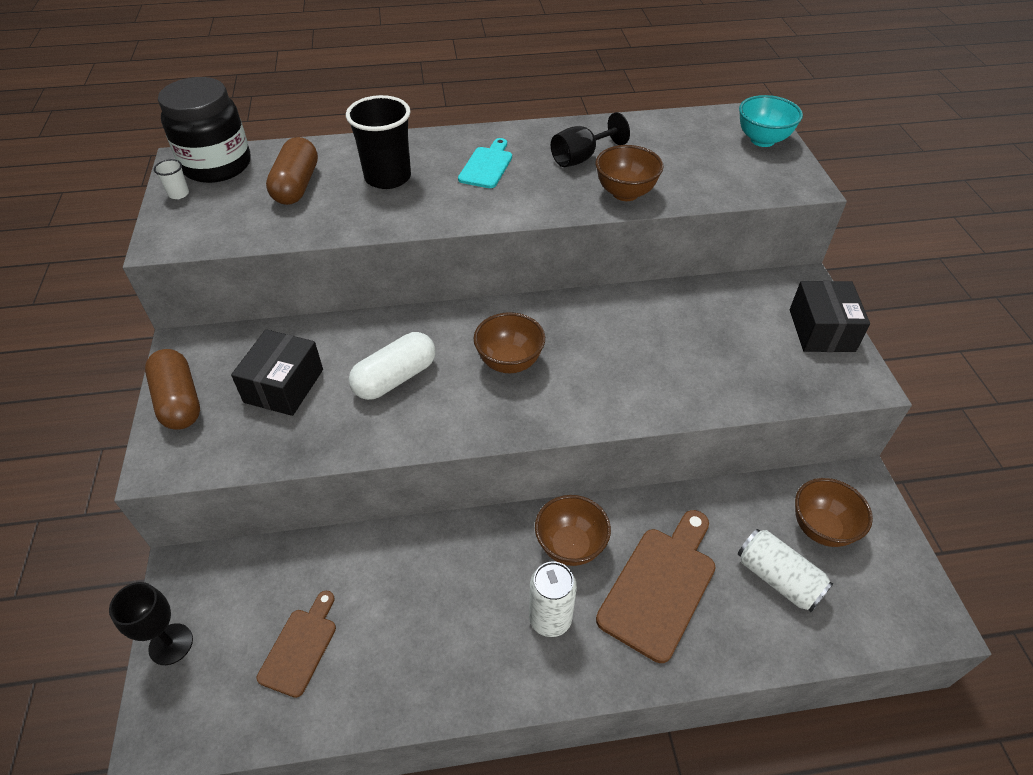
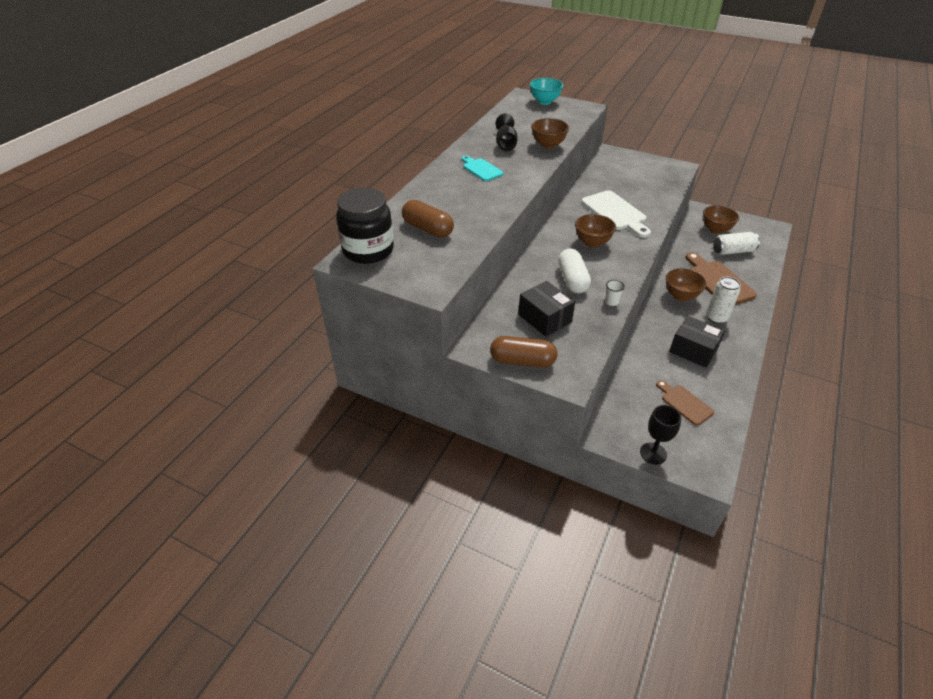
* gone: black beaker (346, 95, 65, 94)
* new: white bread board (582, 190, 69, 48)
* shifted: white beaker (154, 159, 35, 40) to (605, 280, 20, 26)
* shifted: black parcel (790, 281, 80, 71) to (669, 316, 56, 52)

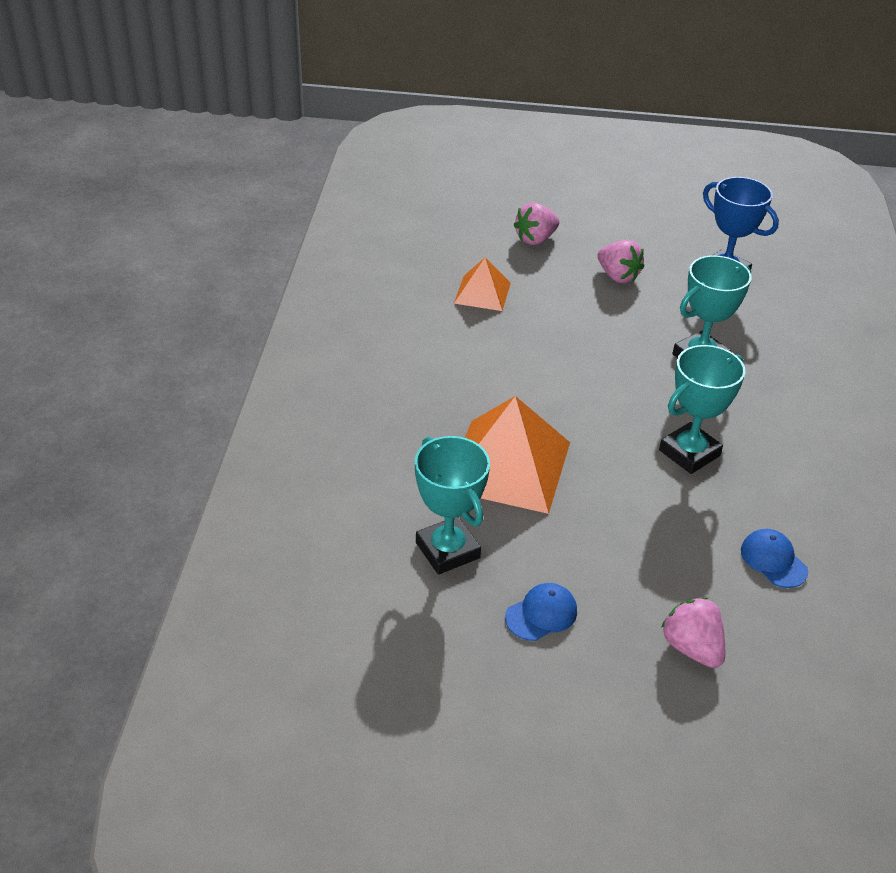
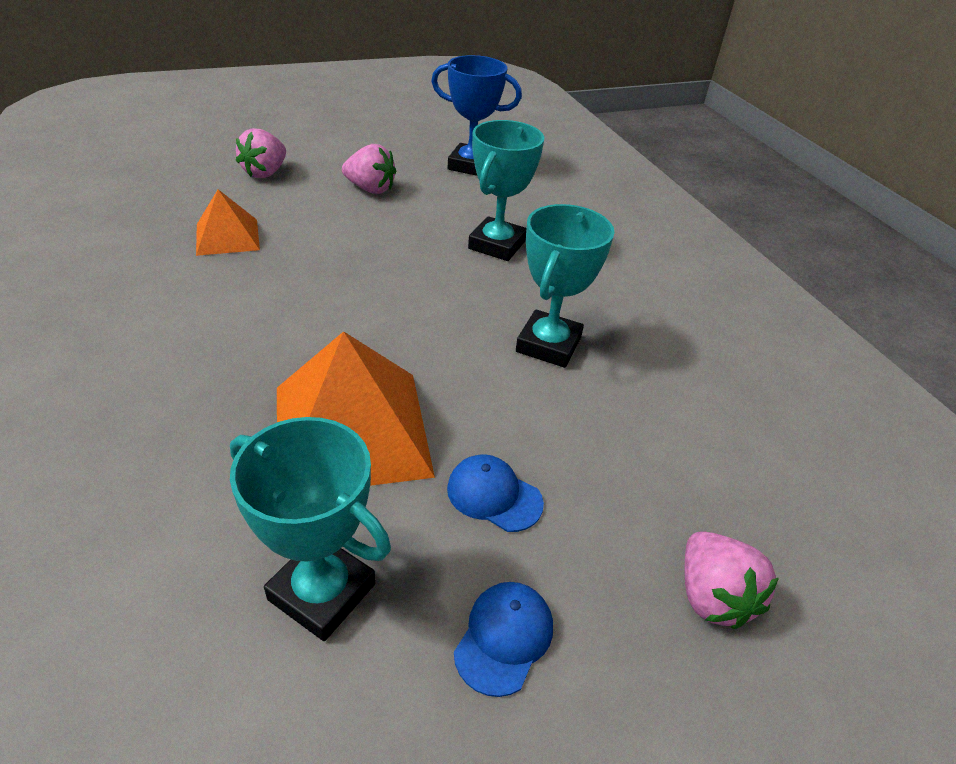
* shifted: blue peaked cap (741, 529, 67, 59) to (447, 454, 97, 78)
* rotated: rose-pink berry (661, 597, 64, 71) = (685, 531, 94, 98) 135 degrees counterclockwise

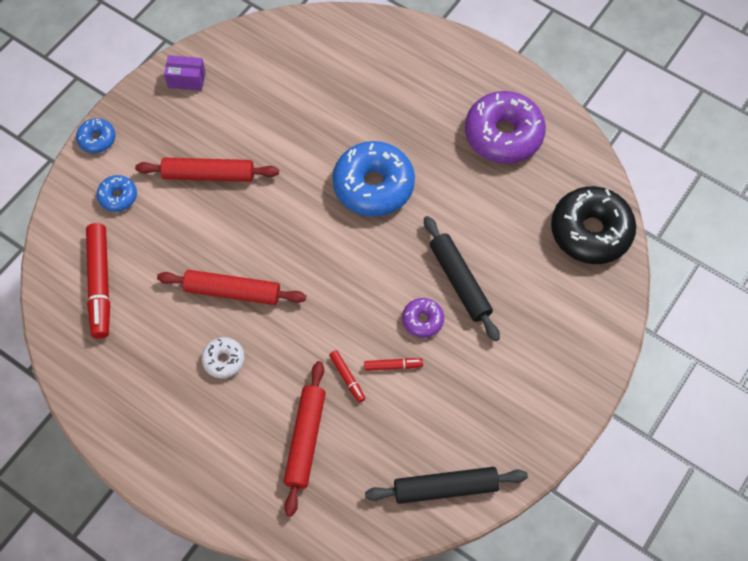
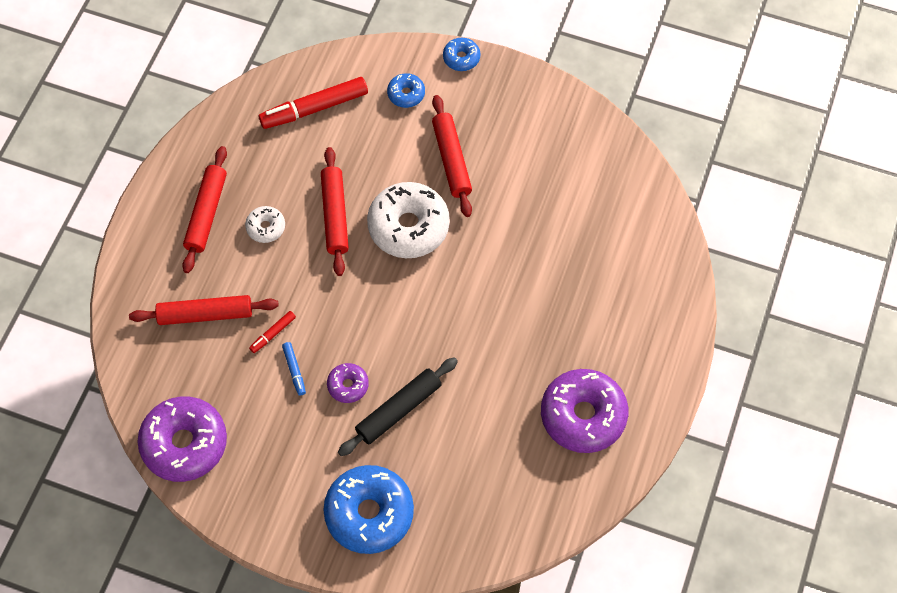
* gone: purple parcel (164, 55, 42, 36)
* gone: black donut (551, 186, 85, 78)
* new: crimson pastry roller (182, 146, 45, 127)
* new: white donut (367, 182, 83, 76)
* shifted: blue donut (333, 141, 82, 76) to (323, 465, 91, 89)
* swapped: black pastry roller (365, 467, 163, 37) to purple donut (138, 397, 89, 85)
* repainted: crimson marker pen (364, 358, 59, 13) to blue marker pen (282, 342, 24, 54)

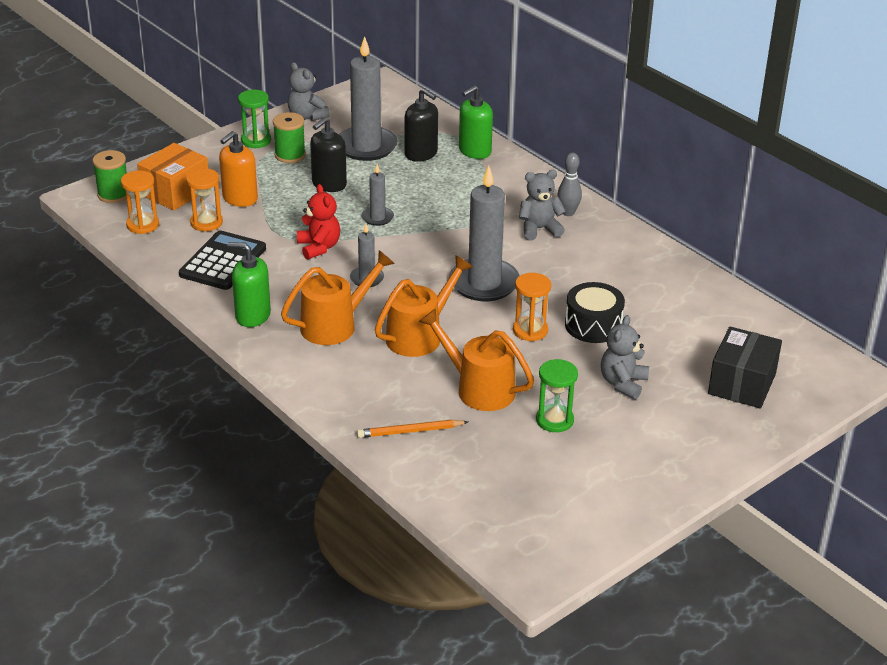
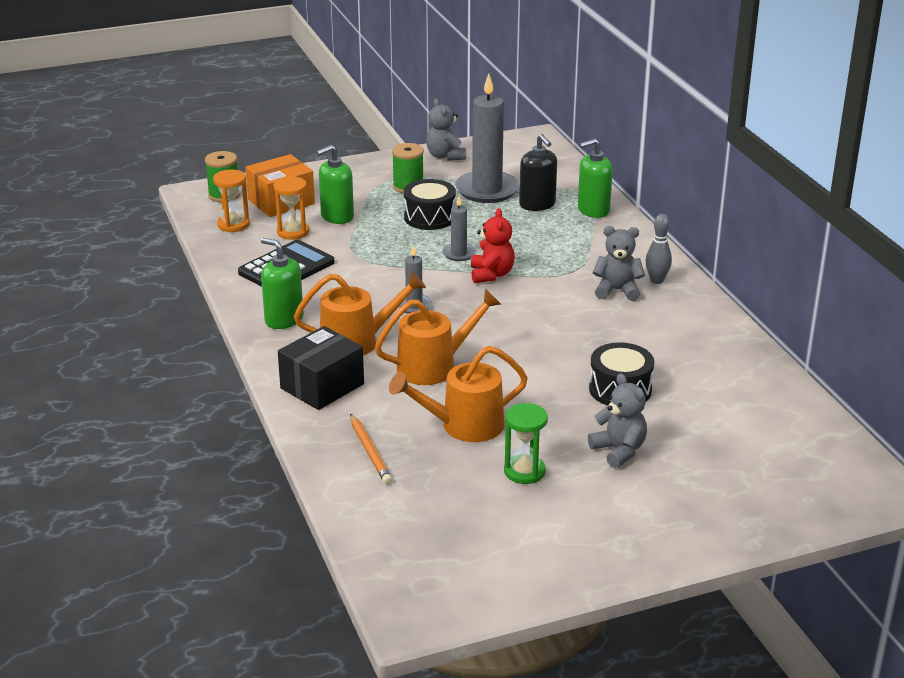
* gone: leaf-green hourglass (238, 90, 33, 58)
* gone: grey wax candle (449, 166, 71, 135)
* gone: orange-coloured hourglass (513, 273, 38, 68)
* shifted: crimson teddy (297, 184, 43, 76) to (471, 208, 44, 75)
* shifted: black parcel (708, 326, 74, 82) to (278, 326, 86, 84)
* swapped: black soap pump (310, 117, 37, 75) to black toy drum (404, 179, 52, 51)
* repainted: orange-coloured soap pump (219, 131, 39, 76) to leaf-green soap pump (316, 145, 38, 79)
* rotated: orange-coloured lead pencil (357, 420, 111, 18) = (350, 414, 42, 70) 120 degrees counterclockwise
* rotated: orange-coloured watering can (419, 308, 115, 103) = (389, 346, 139, 96) 75 degrees counterclockwise
* rotated: grey teddy (601, 315, 48, 84) = (588, 374, 59, 94) 105 degrees clockwise

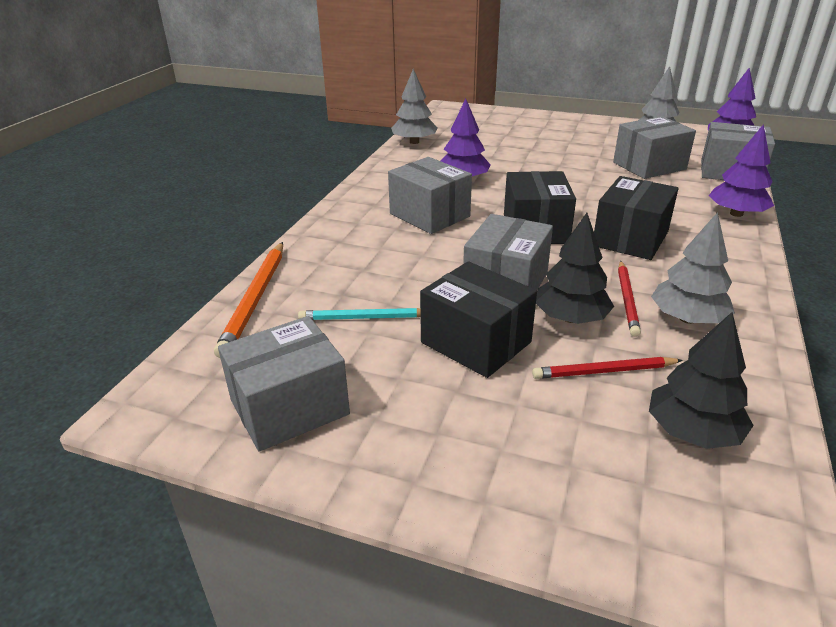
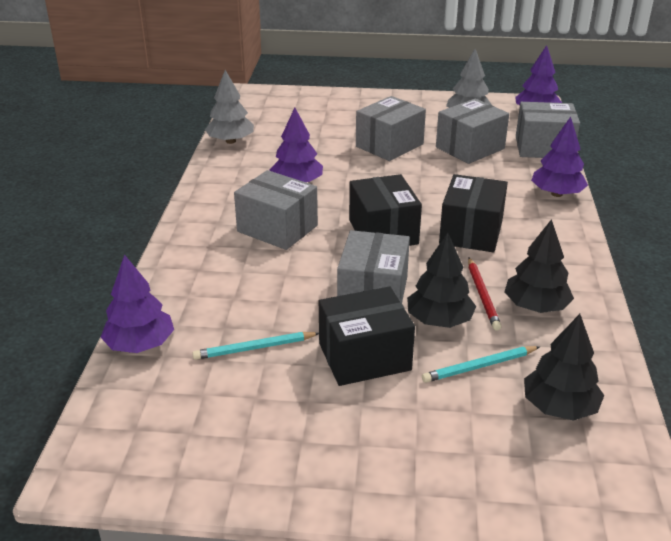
* shifted: grey parcel (218, 316, 132, 136) to (356, 96, 70, 65)
* swapped: orange-coloured lead pencil (214, 242, 69, 116) to purple tree (100, 254, 74, 99)
* repainted: crimson lead pencil (532, 357, 151, 22) to turquoise lead pencil (422, 346, 118, 37)
* repainted: grey tree (651, 212, 84, 112) to black tree (505, 219, 69, 94)
* rotated: black parcel (420, 261, 117, 117) = (319, 287, 96, 99) 45 degrees counterclockwise

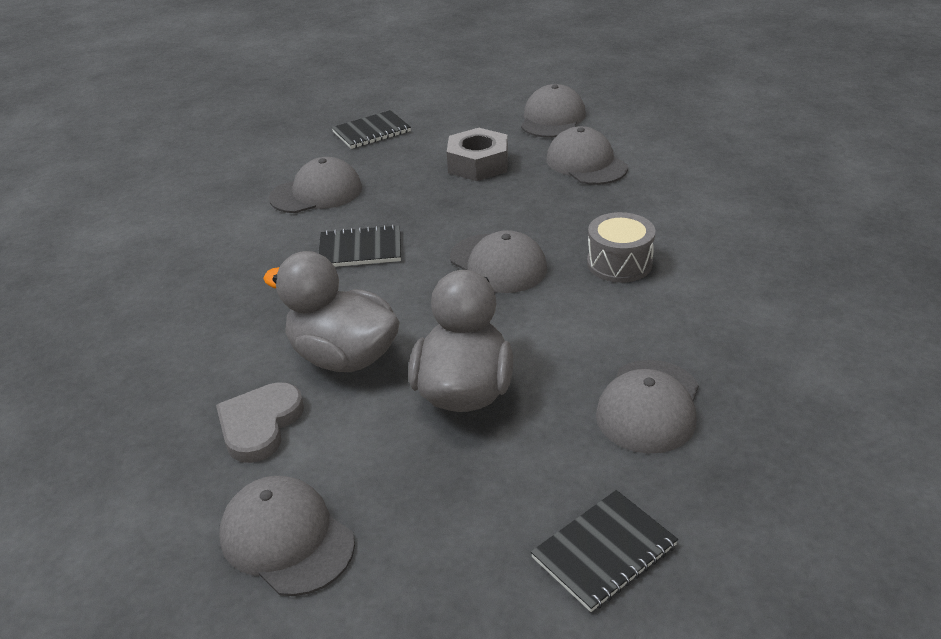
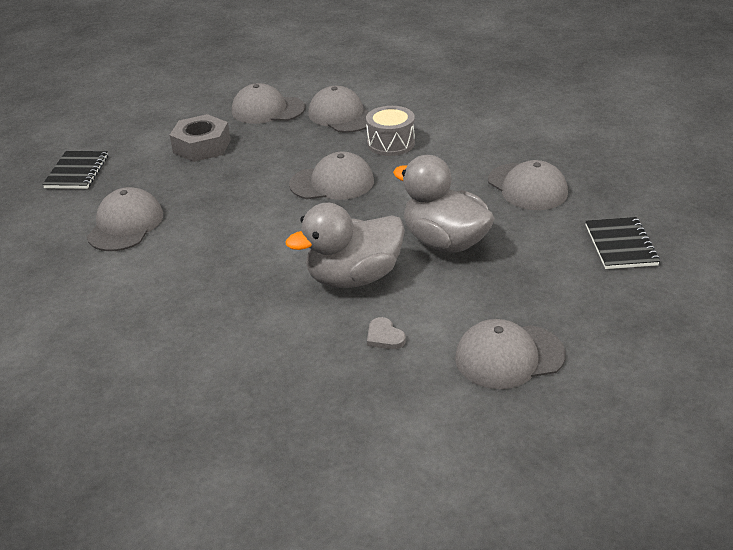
* gone: black exercise book (319, 225, 82, 42)
* shifted: grey peaked cap (521, 84, 65, 54) to (308, 86, 62, 47)
* scaled: grey heart shape (216, 382, 88, 81) = (367, 317, 39, 32) x0.55

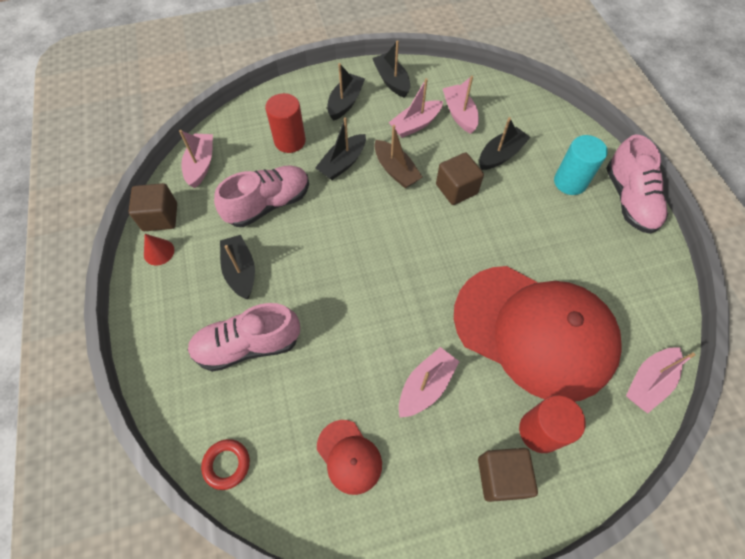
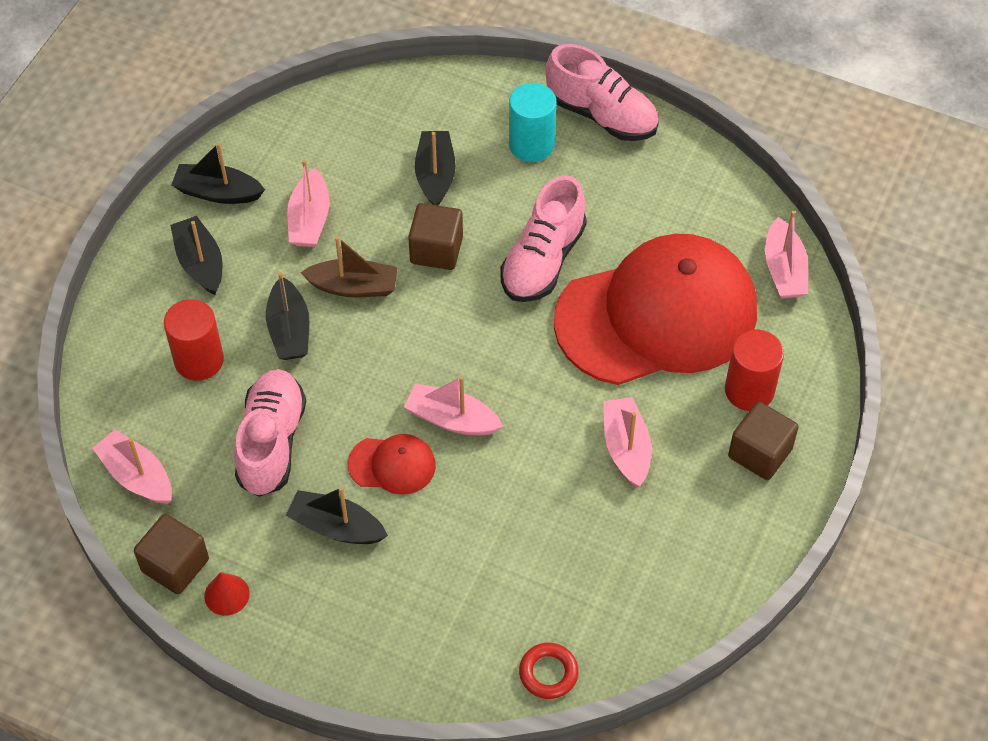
* shifted: rose-pink shoe (188, 303, 112, 69) to (500, 175, 87, 127)
* shifted: crimson peaked cap (317, 420, 65, 75) to (348, 434, 88, 61)
* shifted: rose-pink boat (442, 76, 37, 58) to (404, 376, 99, 59)

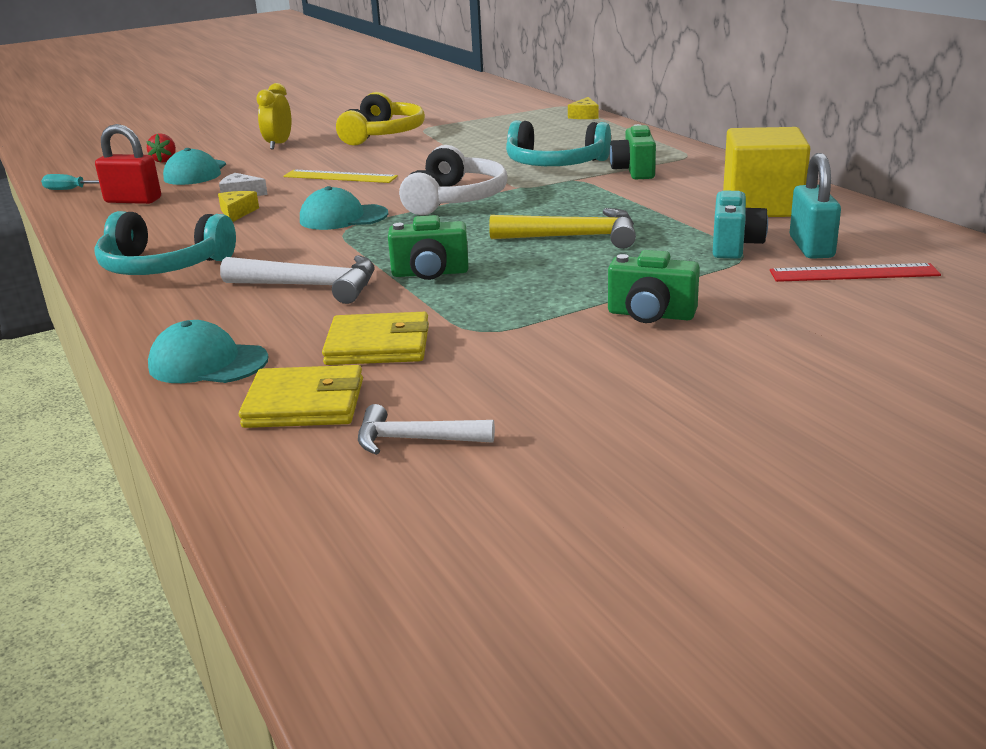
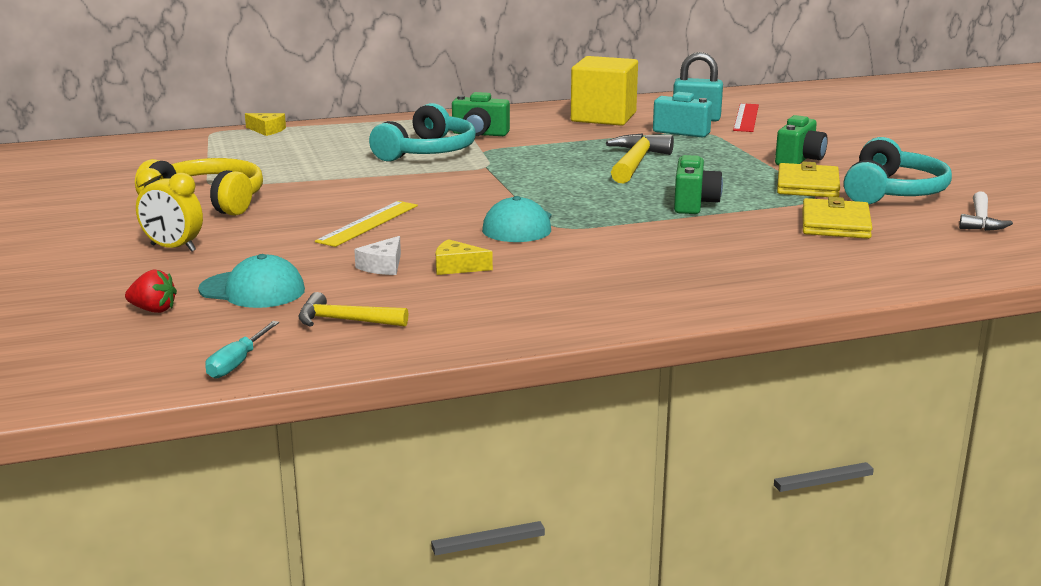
* gone: turquoise peaked cap (148, 320, 120, 63)
* gone: white claw hammer (220, 255, 155, 49)
* gone: white headphones (399, 145, 109, 70)
* shifted: turquoise headphones (94, 211, 142, 64) to (844, 137, 108, 68)
* shifted: golden billfold (239, 365, 124, 63) to (777, 161, 63, 36)
* swapped: crimson small lock (95, 124, 66, 80) to golden claw hammer (298, 292, 110, 35)

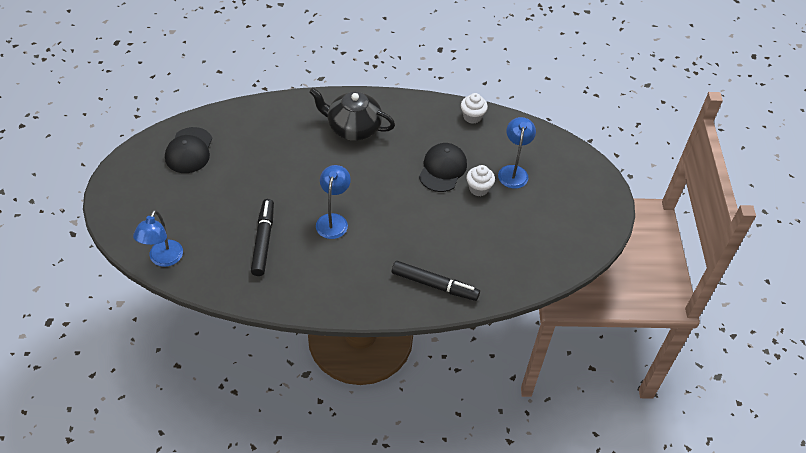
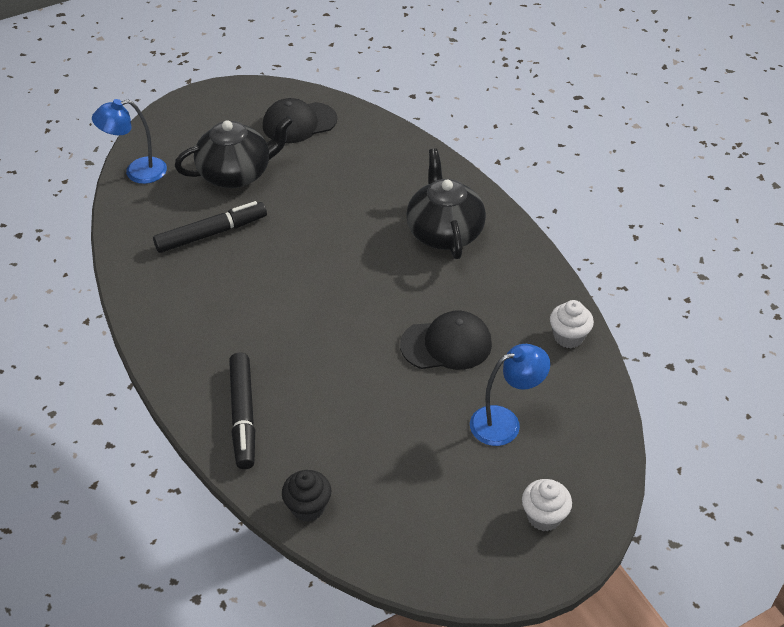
* gone: blue reading lamp (316, 165, 35, 74)
* new: black china teapot (175, 116, 118, 72)
* new: black muffin (282, 470, 49, 52)
* shifted: white muffin (466, 165, 29, 31) to (522, 479, 50, 52)

